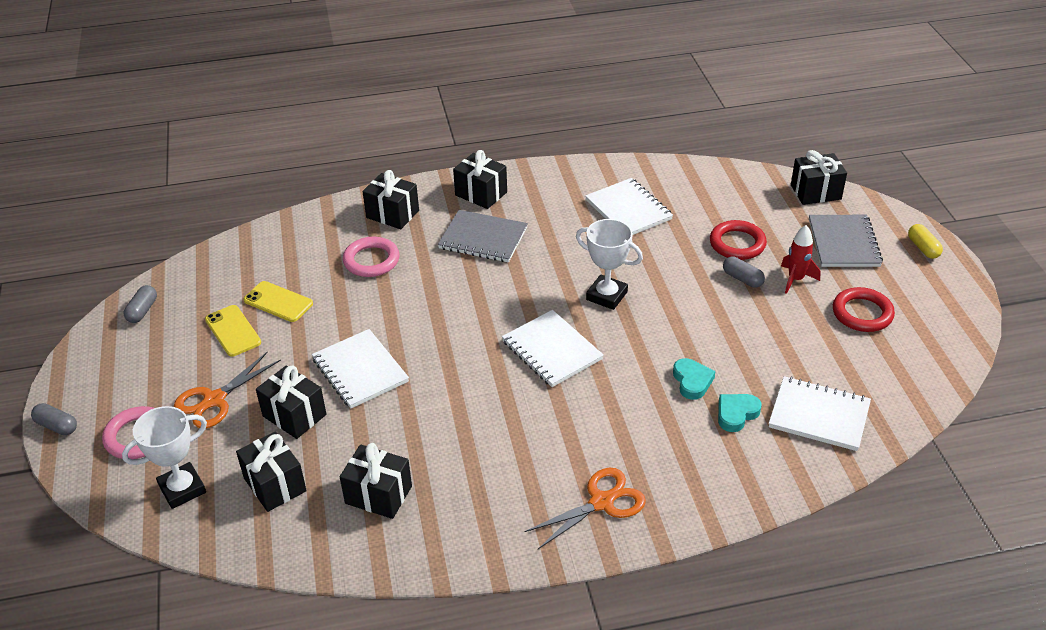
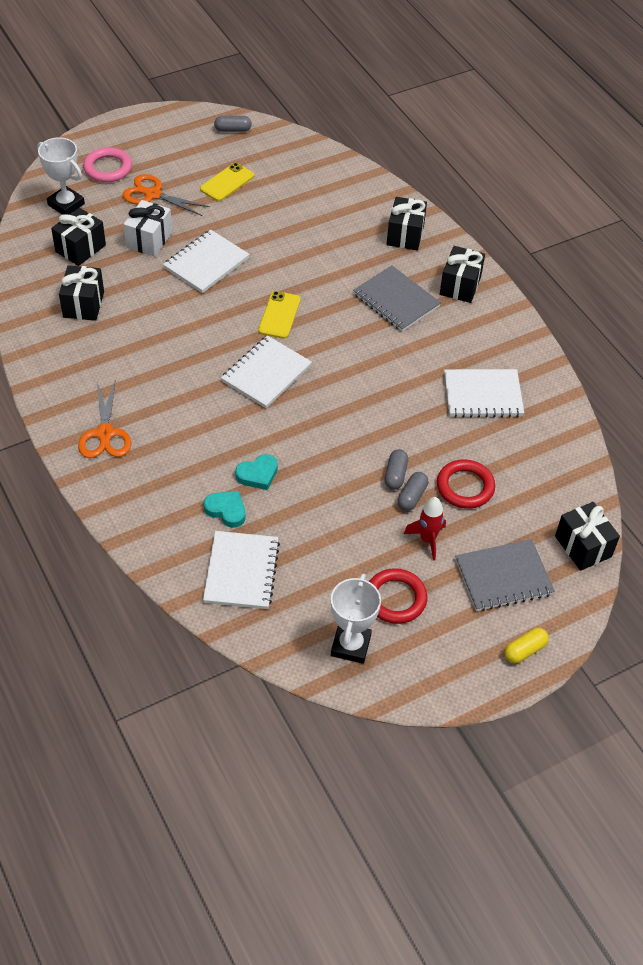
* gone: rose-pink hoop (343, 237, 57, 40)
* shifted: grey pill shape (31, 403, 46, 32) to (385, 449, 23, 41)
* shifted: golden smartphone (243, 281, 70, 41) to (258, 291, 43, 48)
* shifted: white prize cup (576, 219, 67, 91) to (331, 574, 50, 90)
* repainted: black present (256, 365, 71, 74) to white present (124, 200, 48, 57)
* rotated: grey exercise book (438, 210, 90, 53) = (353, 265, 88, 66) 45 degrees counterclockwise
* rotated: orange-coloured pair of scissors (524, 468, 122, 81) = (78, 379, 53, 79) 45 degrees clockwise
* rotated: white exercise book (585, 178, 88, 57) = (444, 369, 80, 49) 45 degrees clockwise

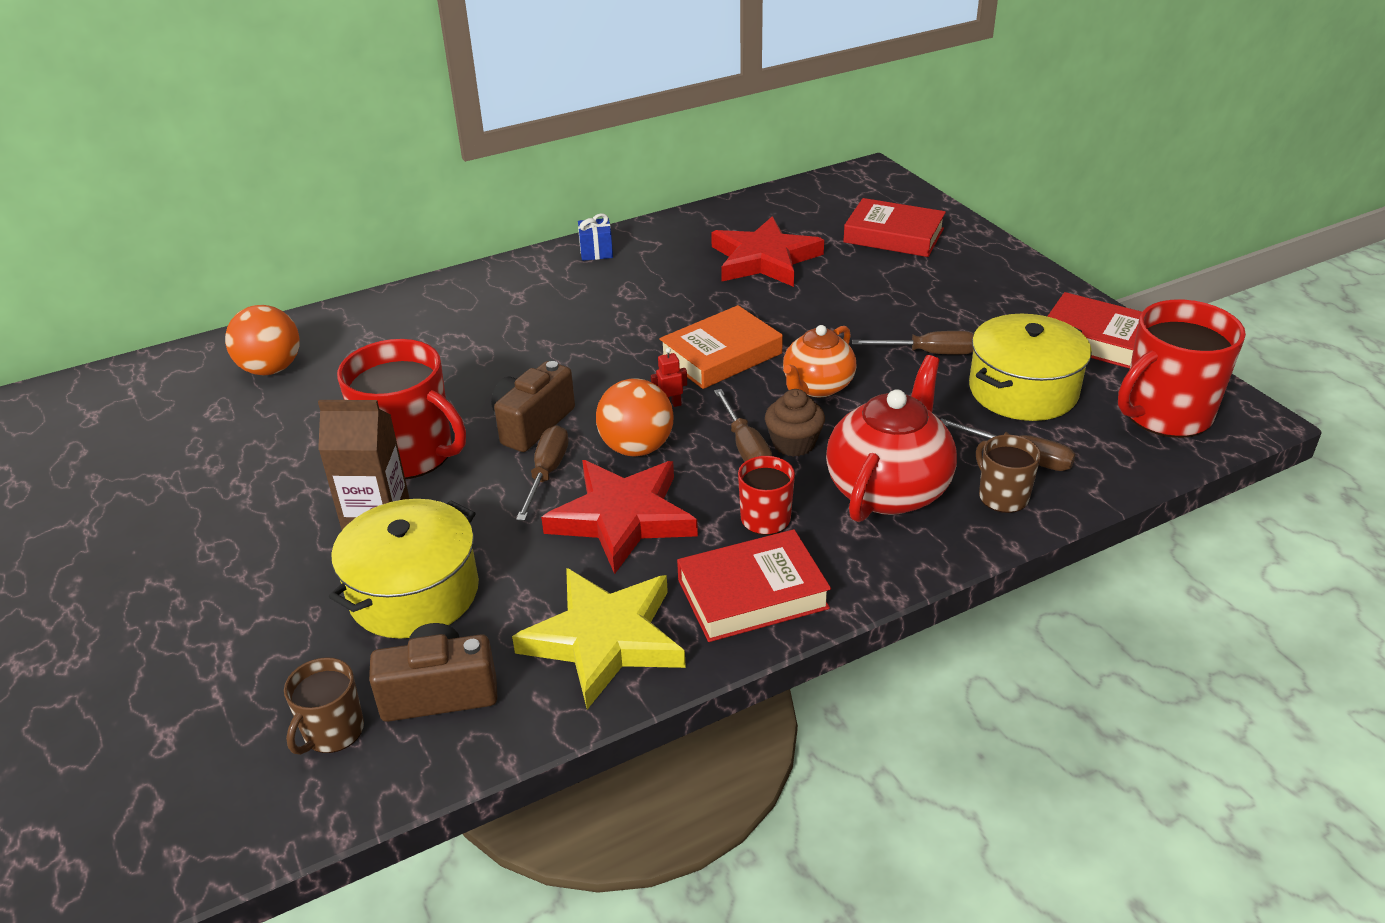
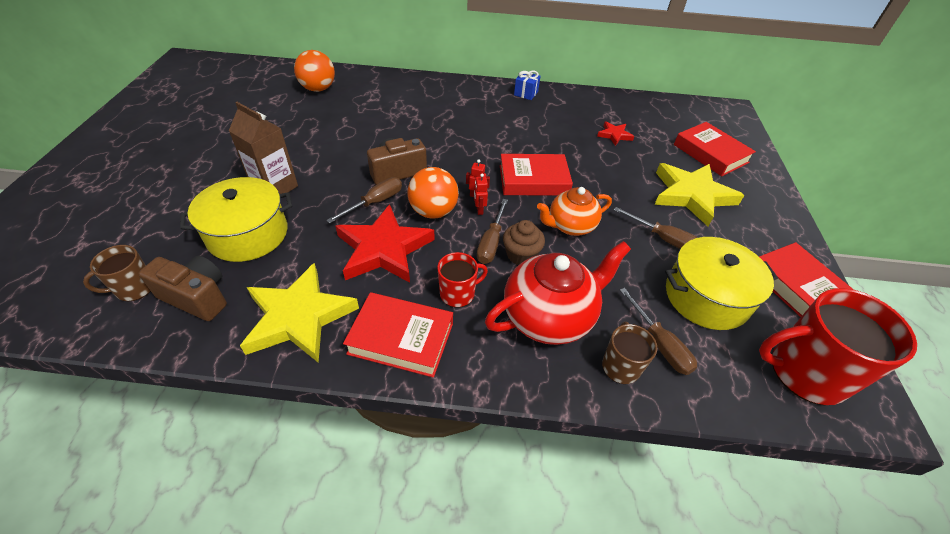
* gone: crimson tea mug (337, 339, 129, 140)
* new: crimson toy robot (474, 173, 14, 42)
* new: golden star shape (654, 163, 91, 63)
* repainted: orange-coloured hardcover (659, 305, 124, 84) to crimson hardcover (500, 154, 73, 41)
* scaled: crimson star shape (711, 216, 113, 71) = (597, 121, 37, 25) x0.47

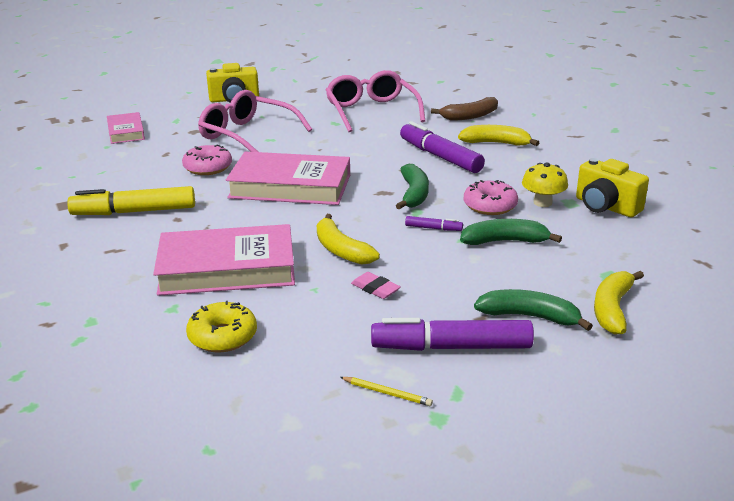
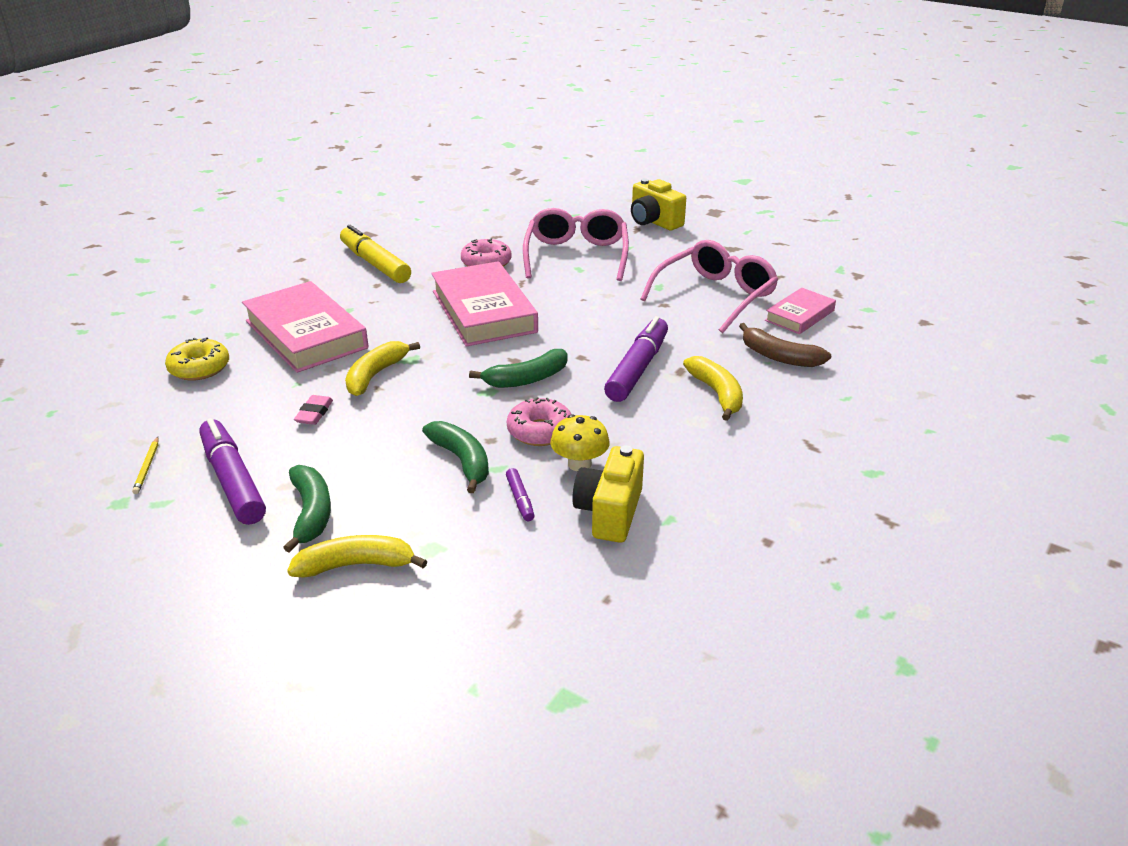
* shifted: rose-pink hardcover (107, 112, 38, 32) to (765, 288, 71, 46)
* shifted: purple marker pen (405, 216, 58, 15) to (506, 468, 29, 53)

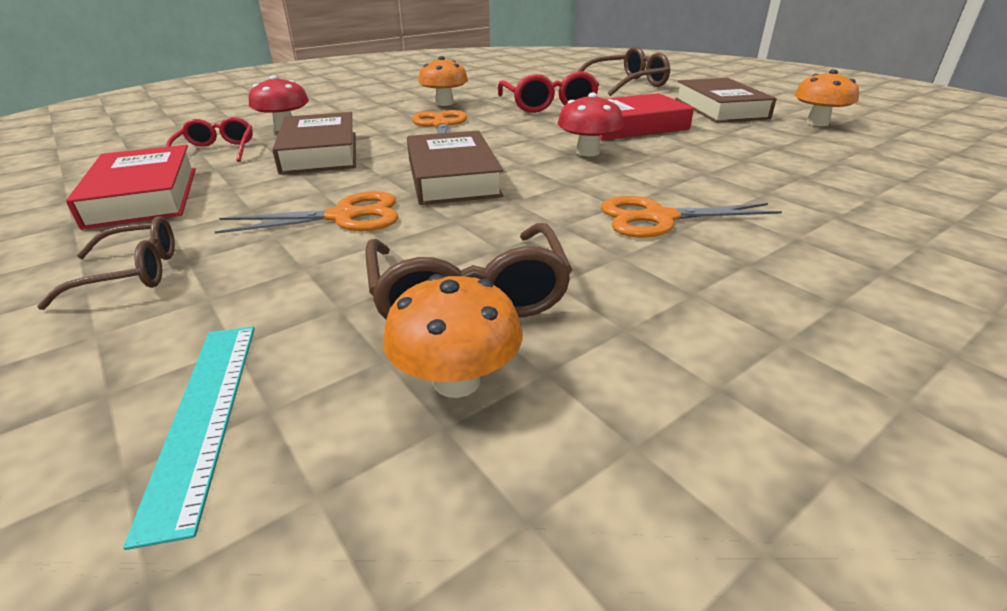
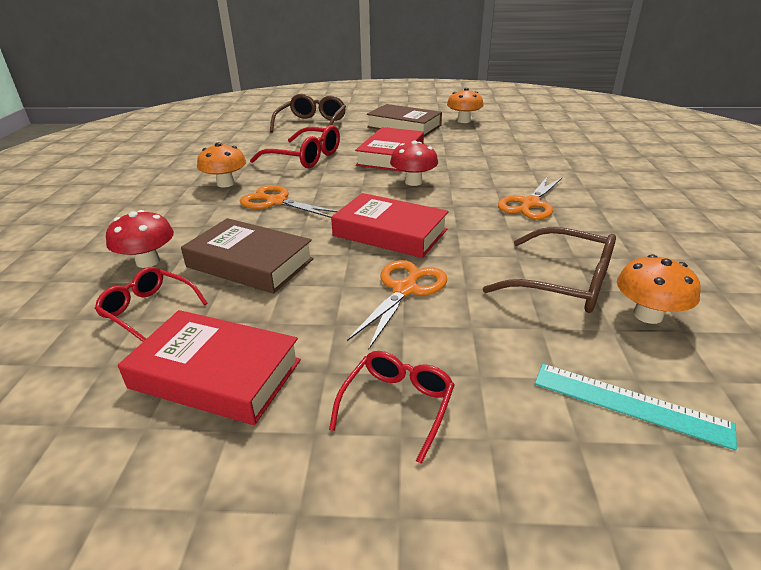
* repainted: dark brown glasses (37, 216, 138, 94) to crimson glasses (329, 351, 126, 113)
* repainted: dark brown hardcover (407, 131, 96, 74) to crimson hardcover (331, 193, 118, 65)

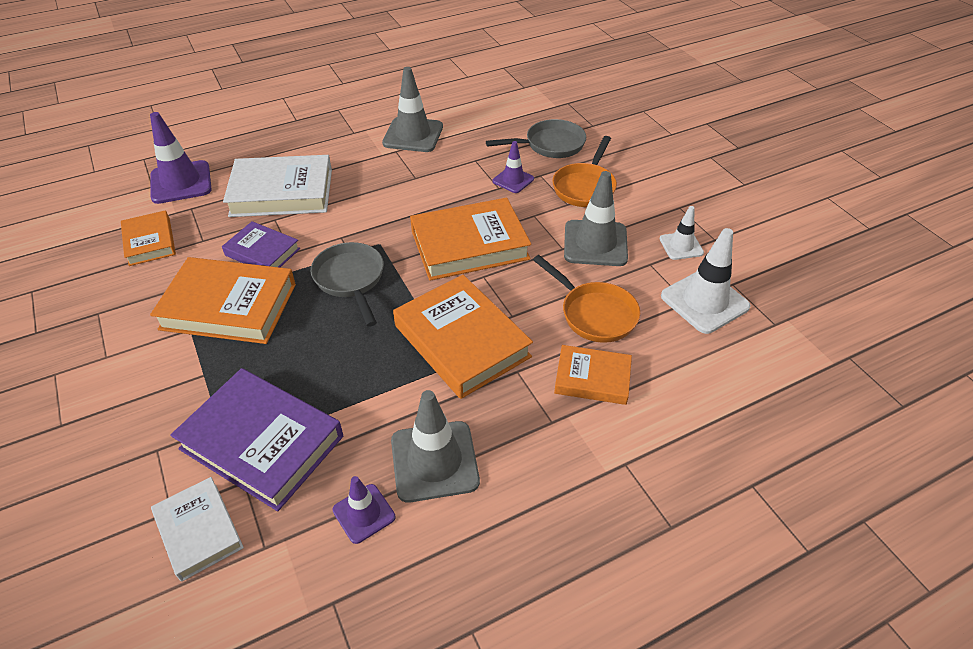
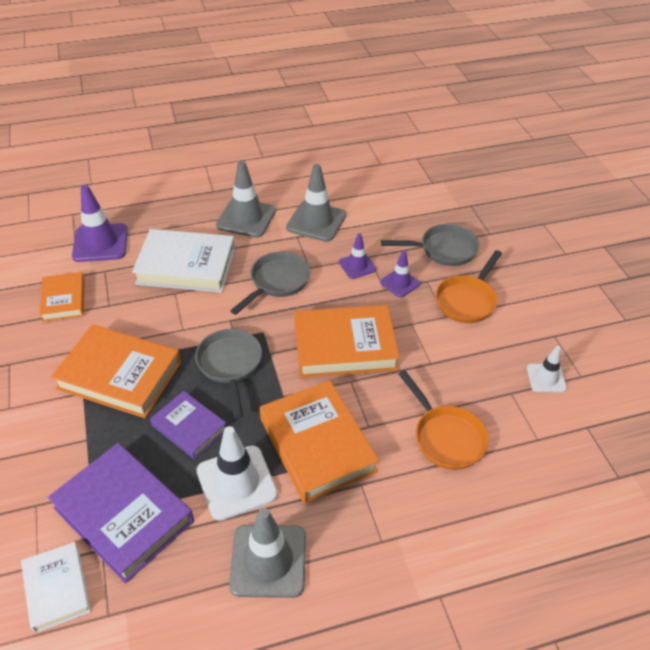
* gone: orange-coloured hardcover (554, 345, 78, 60)
* new: grey frying pan (230, 251, 80, 64)
* shifted: purple hardcover (222, 221, 78, 46) to (150, 391, 76, 68)
* shifted: purple traffic cone (333, 476, 62, 68) to (339, 233, 37, 46)
* shifted: grey traffic cone (564, 171, 64, 95) to (216, 160, 60, 78)
* shifted: white traffic cone (661, 228, 90, 106) to (197, 426, 81, 95)

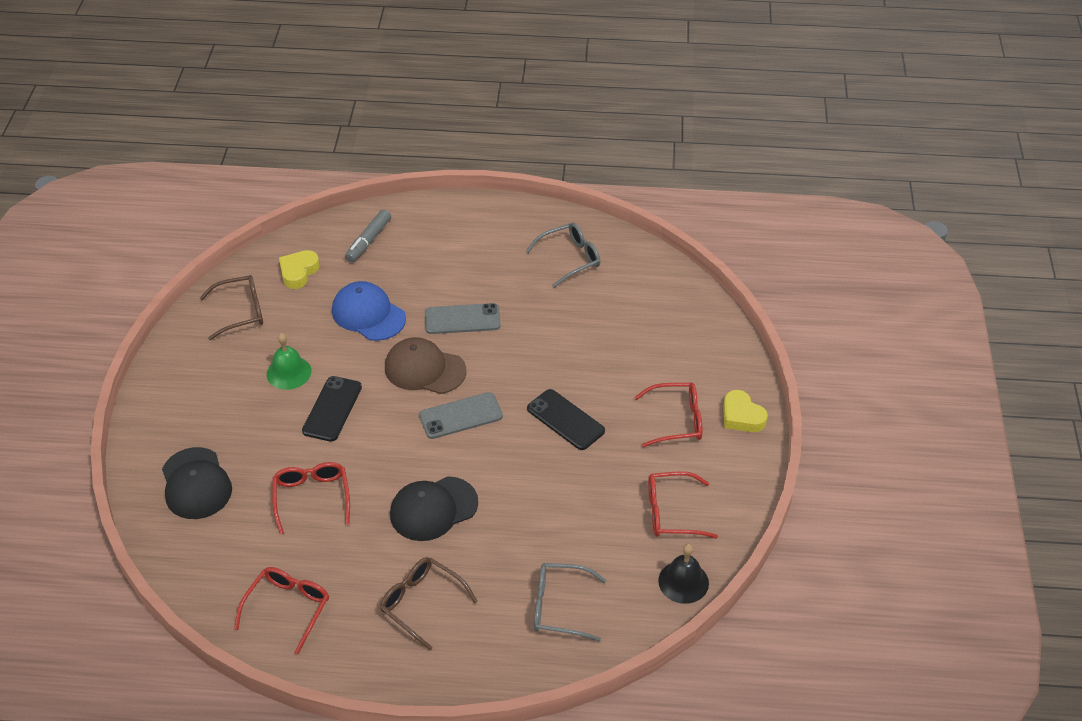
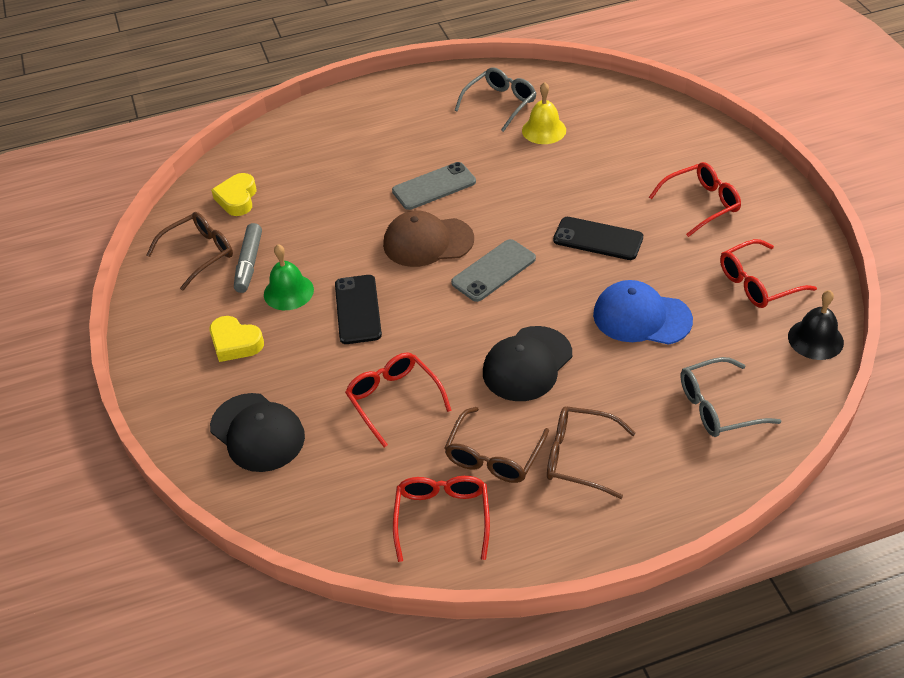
* new: dark brown glasses (445, 407, 104, 76)
* new: golden bell (522, 82, 44, 62)
* shifted: blue peaked cap (332, 281, 74, 60) to (593, 280, 100, 65)
* shifted: grey marker pen (345, 209, 46, 54) to (234, 223, 28, 70)
* shifted: golden heart shape (723, 390, 45, 42) to (209, 316, 55, 46)

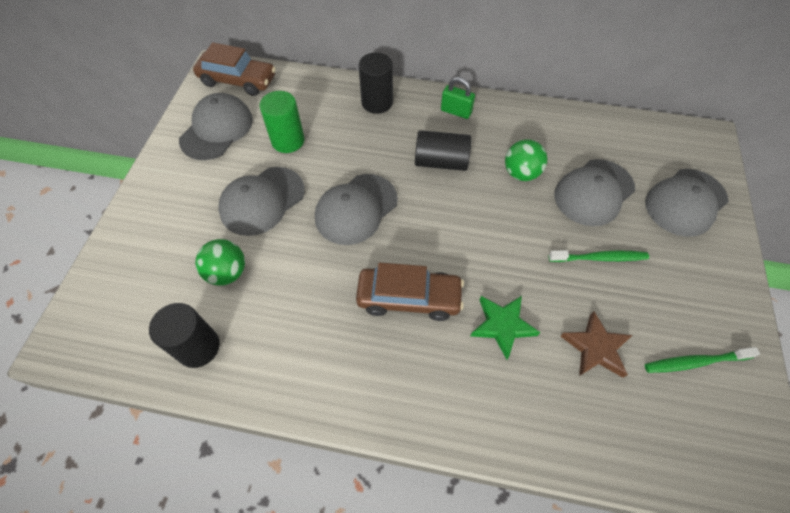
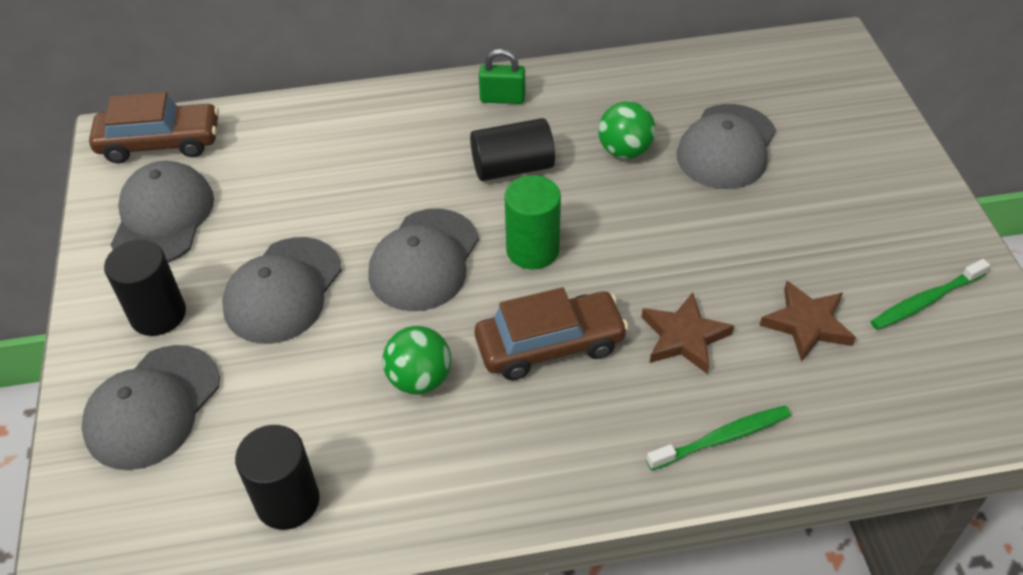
* shifted: leaf-green ball (195, 239, 50, 47) to (382, 326, 69, 68)
* shifted: leaf-green solid cylinder (259, 91, 45, 62) to (504, 175, 57, 94)
* shifted: black solid cylinder (359, 52, 34, 62) to (104, 239, 82, 97)
* shifted: leaf-green dental brush (549, 250, 100, 12) to (646, 406, 145, 64)
* shifted: grey peaked cap (645, 169, 84, 68) to (81, 345, 139, 125)
* repainted: leaf-green star shape (471, 296, 69, 63) to dark brown star shape (642, 292, 92, 82)

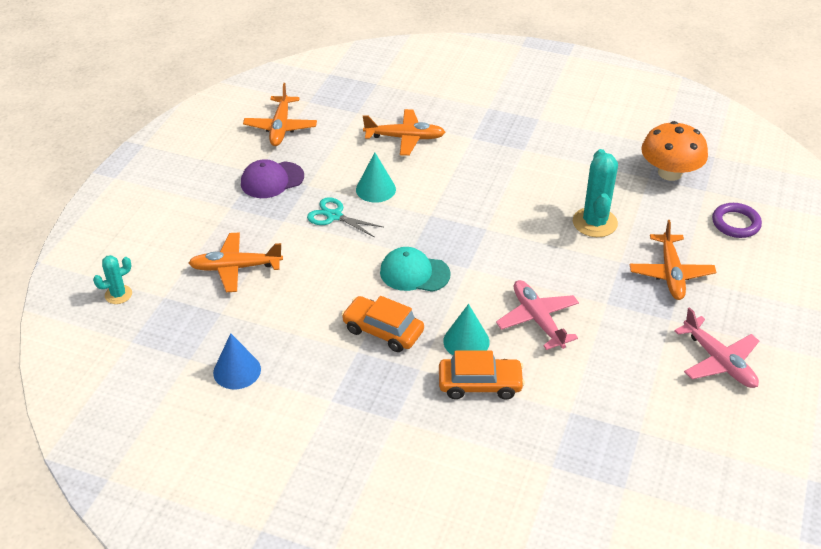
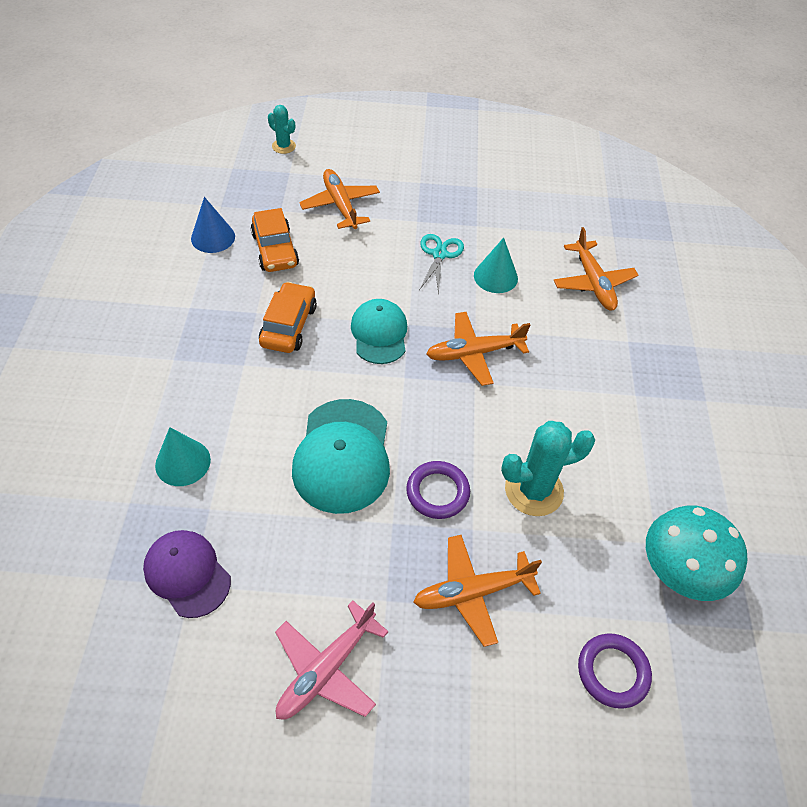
* new: purple hoop (406, 461, 64, 58)
* shifted: purple peaked cap (241, 159, 63, 39) to (143, 530, 88, 88)
* shifted: orange-coloured toy plane (243, 83, 74, 63) to (426, 312, 104, 74)
* shifted: orange-coloured car (439, 350, 86, 50) to (251, 208, 48, 64)
* shifted: turquoise cone shape (443, 304, 47, 51) to (155, 427, 56, 59)
* swapped: rose-pink toy plane (496, 280, 83, 70) to turquoise peaked cap (292, 399, 98, 115)
* repainted: orange-coloured toadstool (641, 121, 67, 60) to turquoise toadstool (646, 506, 101, 95)

